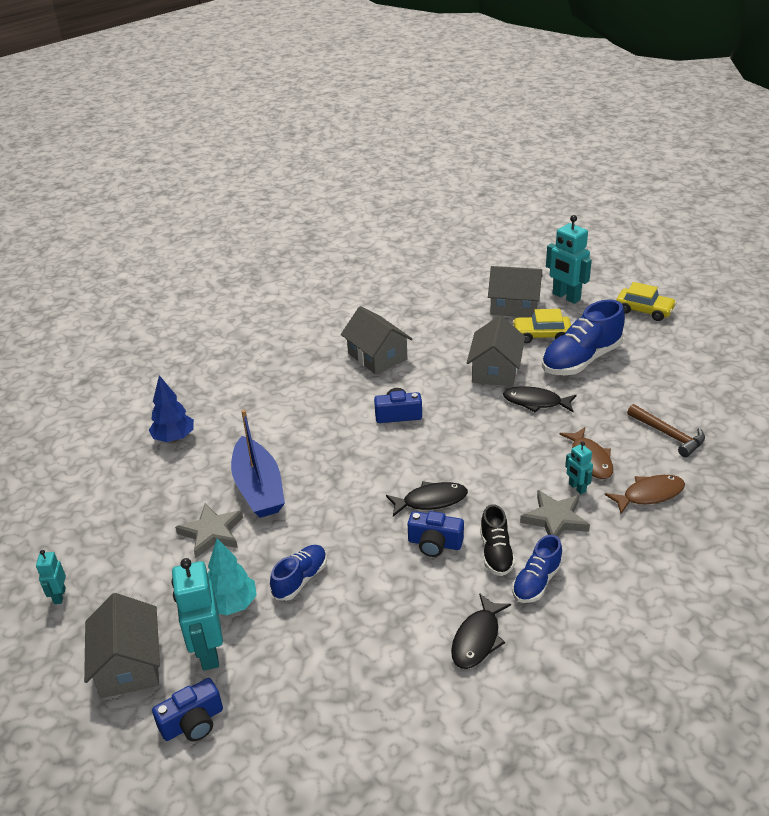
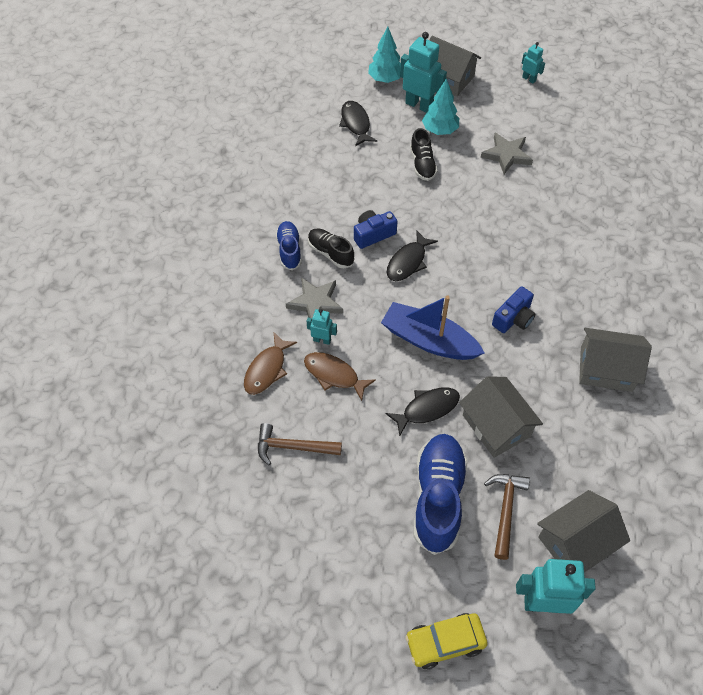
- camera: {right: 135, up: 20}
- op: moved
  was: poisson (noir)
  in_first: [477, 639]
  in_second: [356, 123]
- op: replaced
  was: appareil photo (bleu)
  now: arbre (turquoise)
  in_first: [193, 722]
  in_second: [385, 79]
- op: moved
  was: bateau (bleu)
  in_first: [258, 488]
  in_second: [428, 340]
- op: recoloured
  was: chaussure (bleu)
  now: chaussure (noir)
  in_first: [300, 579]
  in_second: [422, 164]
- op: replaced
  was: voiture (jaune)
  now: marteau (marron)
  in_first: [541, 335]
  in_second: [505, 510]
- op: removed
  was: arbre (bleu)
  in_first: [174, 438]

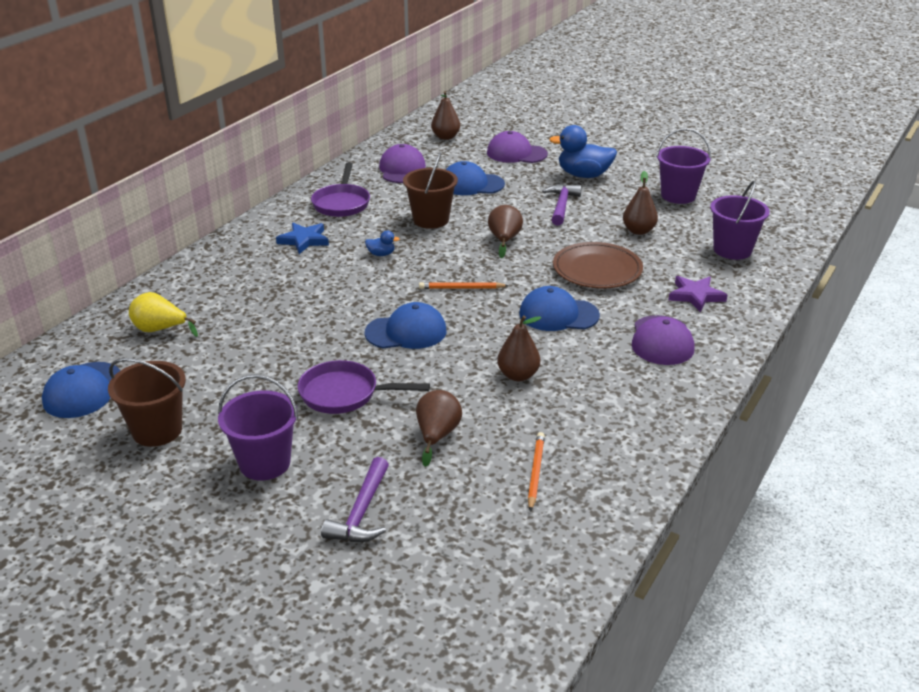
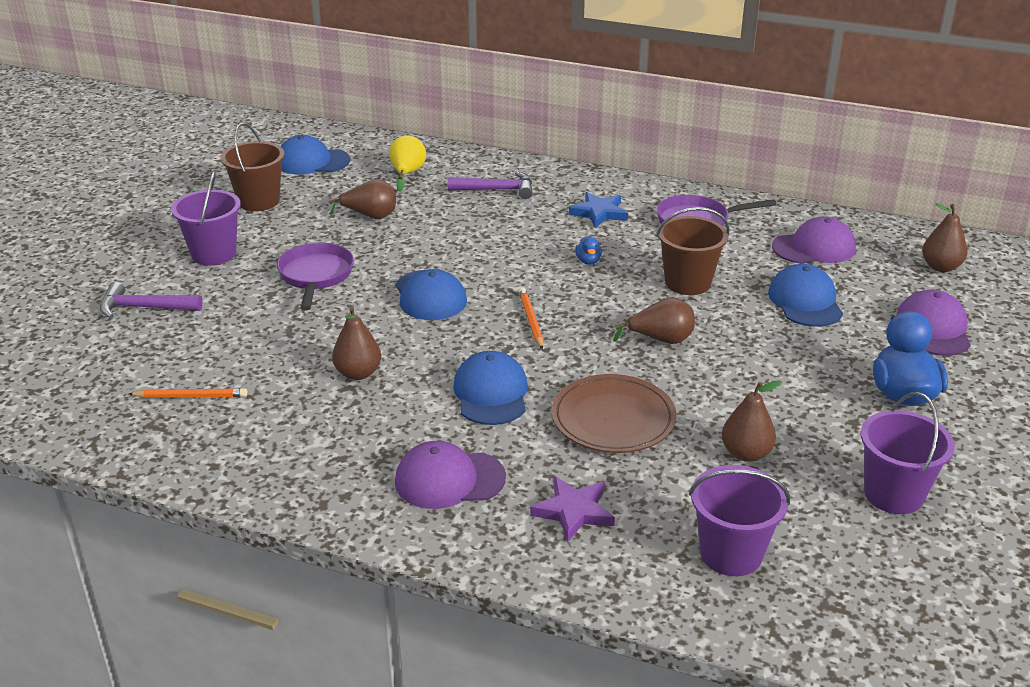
- camera: {right: 80, up: 0}
- op: moved
  was: poire (marron)
  in_first: [437, 435]
  in_second: [370, 216]
- op: moved
  was: marteau (violet)
  in_first: [561, 205]
  in_second: [496, 190]

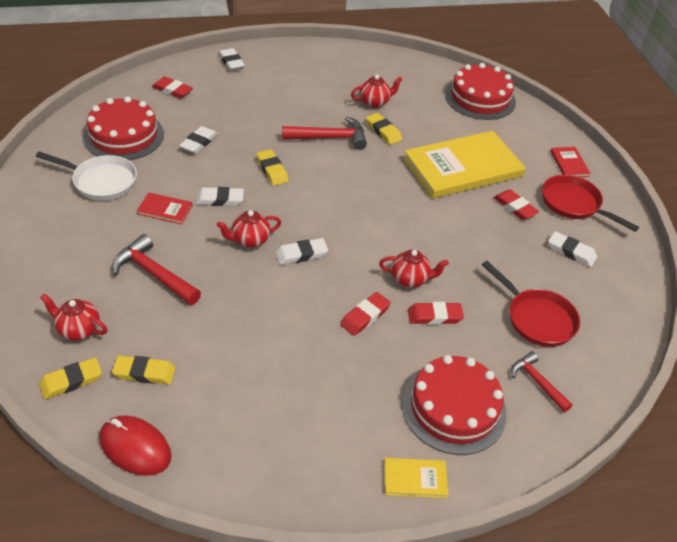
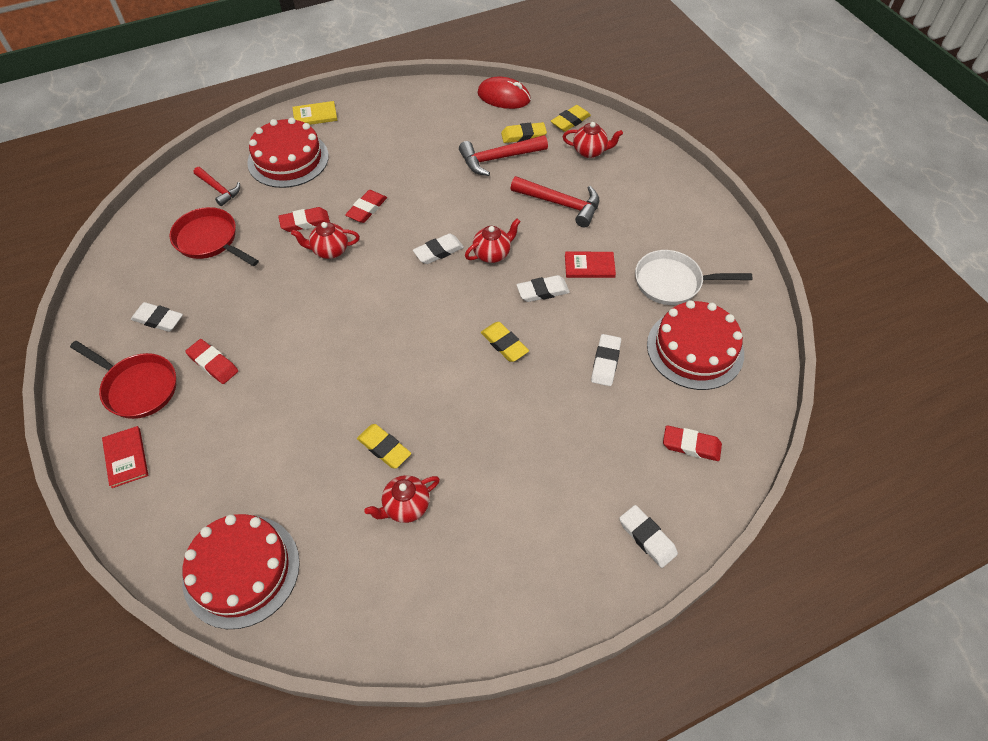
- camera: {right: 170, up: 10}
- op: moved
  was: marteau (rouge)
  in_first: [330, 138]
  in_second: [498, 158]
- op: removed
  was: livre (jaune)
  in_first: [462, 168]

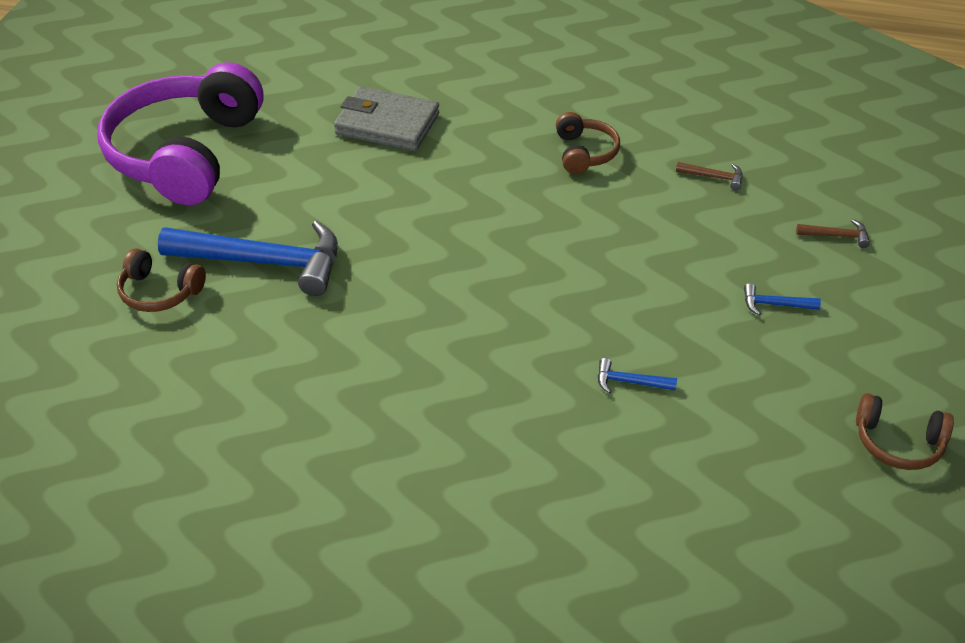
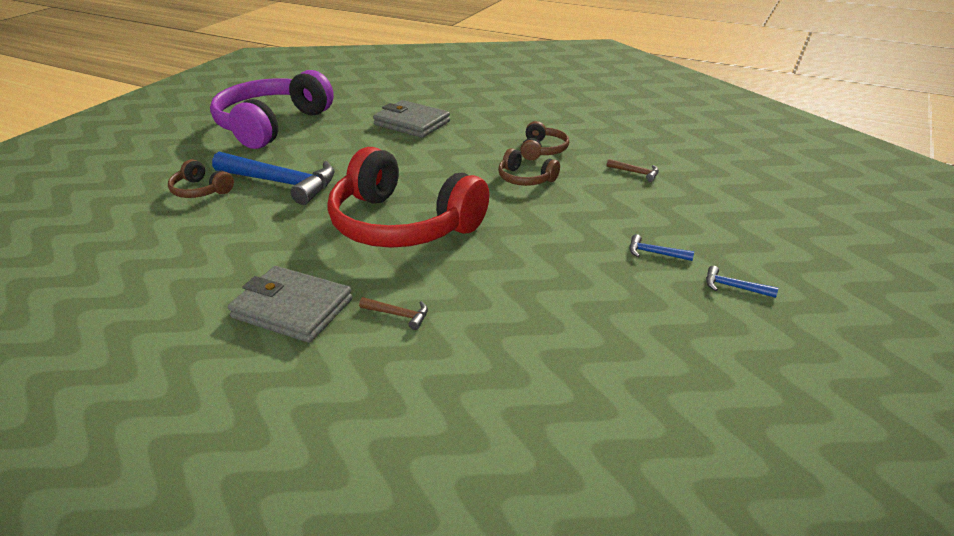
- camera: {right: 15, up: -10}
- op: added
  now: portefeuille (gris)
  in_second: [292, 308]
- op: added
  now: casque audio (rouge)
  in_second: [402, 224]
- op: moved
  was: marteau (marron)
  in_first: [837, 236]
  in_second: [398, 315]
- op: moved
  was: casque audio (marron)
  in_first: [898, 443]
  in_second: [525, 179]
- op: moved
  was: marteau (bleu)
  in_first: [629, 382]
  in_second: [733, 287]

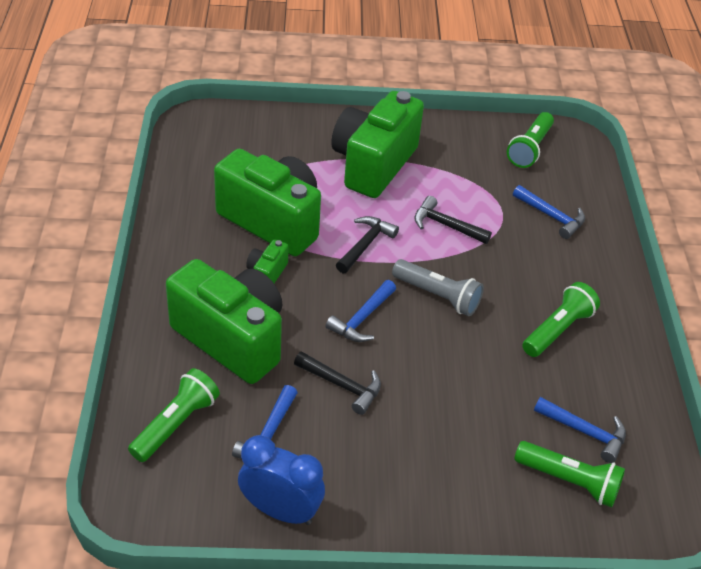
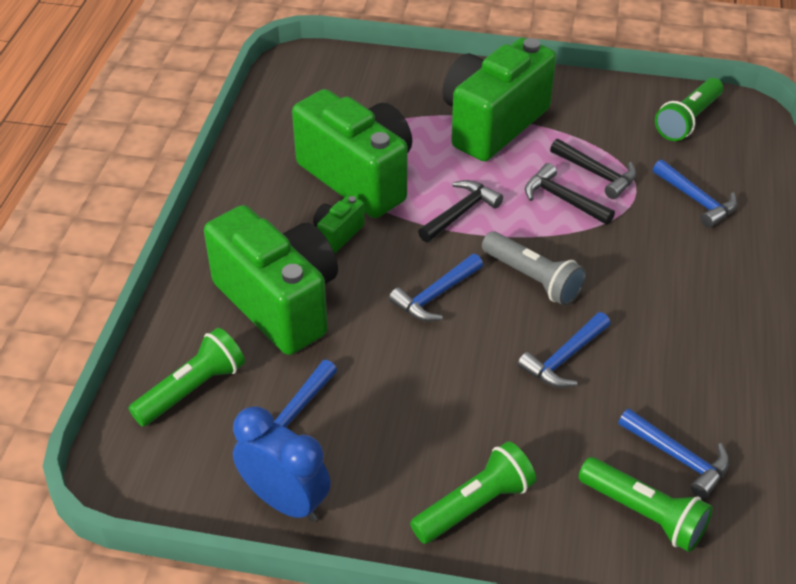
- camera: {right: 15, up: 0}
- op: moved
  was: lampe de poche (vert)
  in_first: [557, 330]
  in_second: [474, 505]
- op: added
  now: marteau (bleu)
  in_second: [564, 359]
- op: moved
  was: marteau (noir)
  in_first: [342, 385]
  in_second: [597, 174]

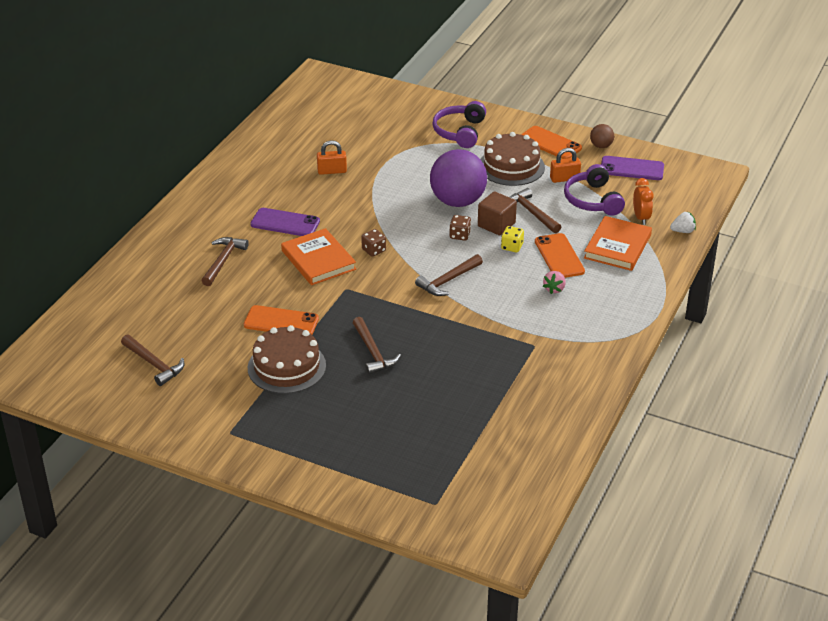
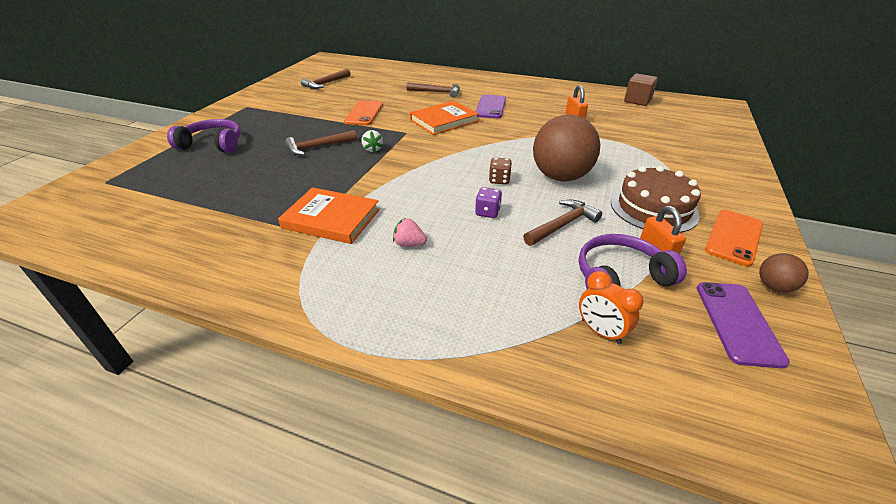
- camera: {right: 85, up: 0}
- op: moved
  was: casque audio (violet)
  in_first: [460, 132]
  in_second: [213, 144]
- op: moved
  was: livre (orange)
  in_first: [617, 246]
  in_second: [331, 219]
- op: moved
  was: fraise (blanc)
  in_first: [683, 231]
  in_second: [372, 149]
- op: recoloured
  was: dé (jaune)
  now: dé (violet)
  in_first: [512, 247]
  in_second: [487, 212]
- op: recoloured
  was: balle (violet)
  now: balle (marron)
  in_first: [457, 201]
  in_second: [560, 177]
- op: turned
  was: réveil (orange)
  in_first: [641, 218]
  in_second: [600, 331]
  clockwise: 60
- op: moved
  was: cube (marron)
  in_first: [496, 225]
  in_second: [637, 101]
- op: removed
  was: gâteau (marron)
  in_first: [286, 367]
- op: removed
  was: dé (marron)
  in_first: [374, 250]
- op: removed
  was: marteau (marron)
  in_first: [448, 281]
- op: removed
  was: téléphone (orange)
  in_first: [559, 256]

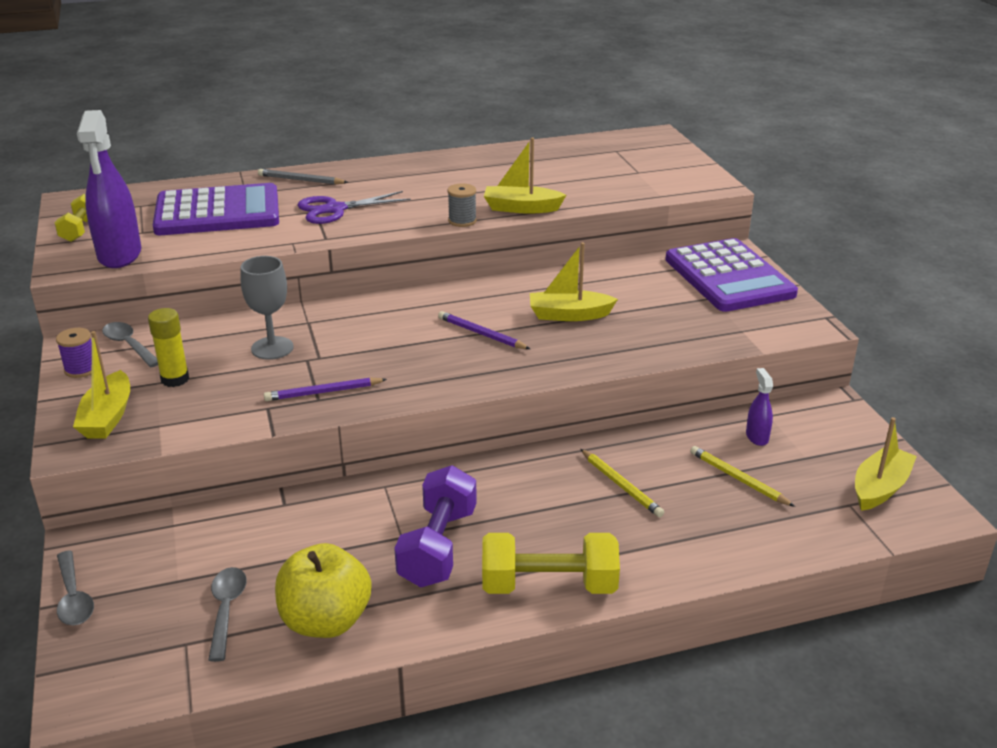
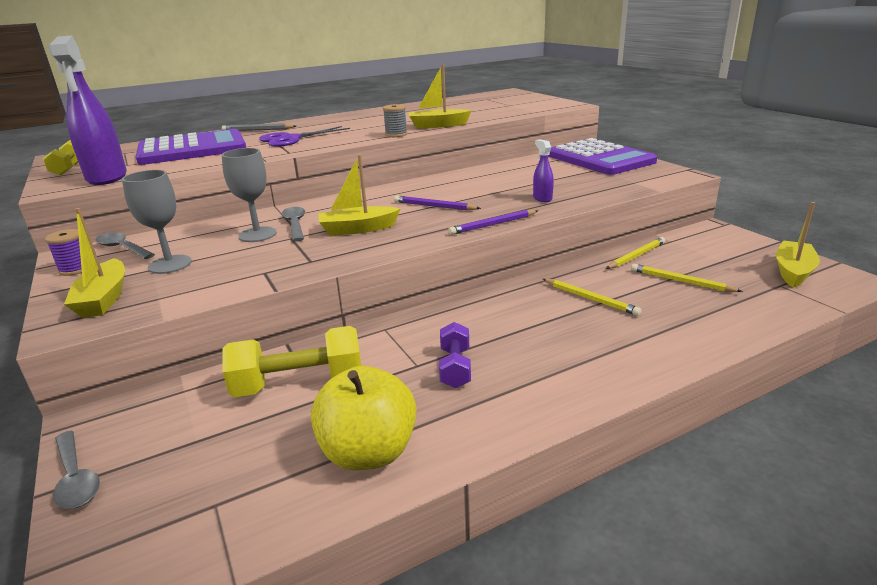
- camera: {right: -10, up: -5}
- op: replaced
  was: bâton de colle (jaune)
  now: verre à pied (gris)
  in_first: [175, 379]
  in_second: [170, 264]
- op: moved
  was: haltère (jaune)
  in_first: [549, 585]
  in_second: [299, 384]
- op: moved
  was: cuillère (gris)
  in_first: [226, 610]
  in_second: [295, 224]
- op: moved
  was: bateau (jaune)
  in_first: [569, 315]
  in_second: [358, 229]
- op: resized
  was: haltère (violet)
  in_first: [438, 547]
  in_second: [455, 368]
  ratio: 0.59
- op: moved
  was: crayon (violet)
  in_first: [323, 392]
  in_second: [493, 225]
- op: moved
  was: vaporisateur (violet)
  in_first: [757, 437]
  in_second: [542, 198]
- op: added
  now: crayon (jaune)
  in_second: [636, 256]

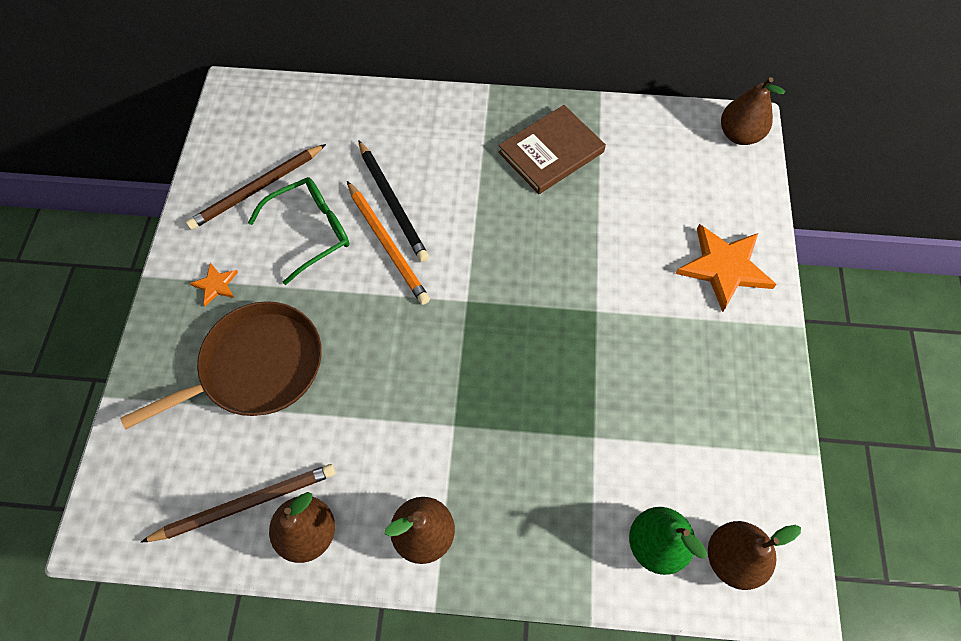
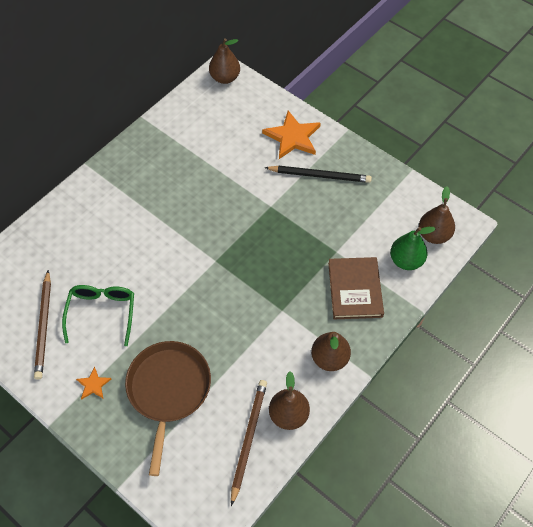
- camera: {right: -55, up: -5}
- op: moved
  was: crayon (noir)
  in_first: [392, 203]
  in_second: [320, 175]
- op: moved
  was: livre (marron)
  in_first: [551, 152]
  in_second: [355, 289]
- op: removed
  was: crayon (orange)
  in_first: [387, 244]

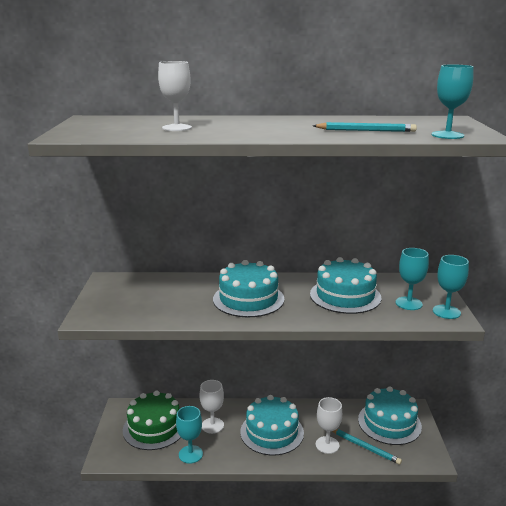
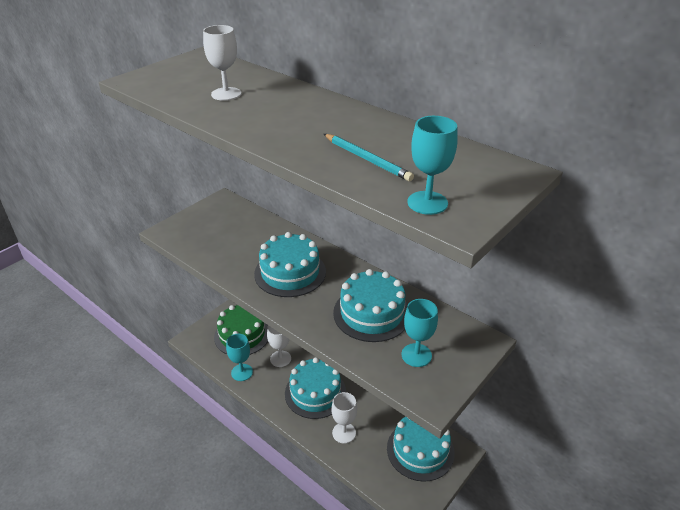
- camera: {right: 40, up: 15}
- op: removed
  was: crayon (turquoise)
  in_first: [364, 447]
- op: removed
  was: verre à pied (turquoise)
  in_first: [446, 312]

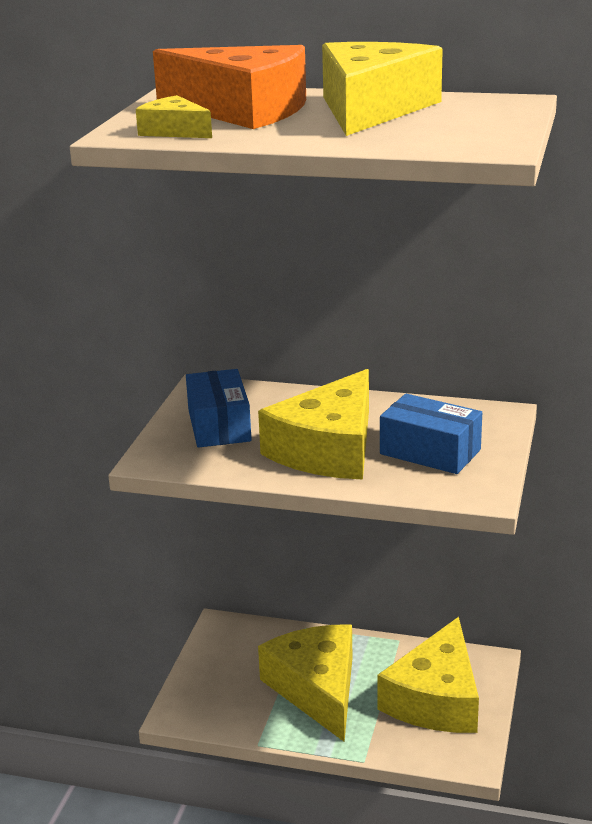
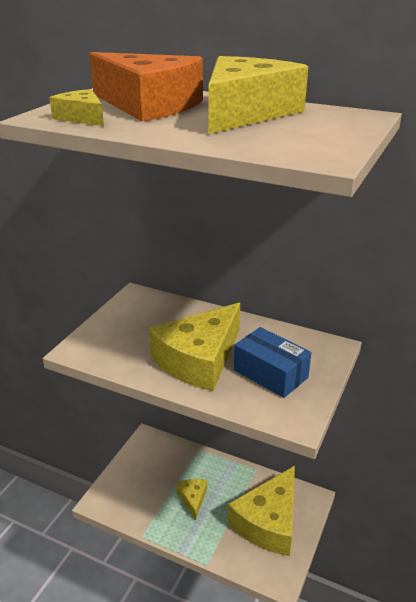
- camera: {right: 10, up: 5}
- op: resized
  was: fromage (jaune)
  in_first: [317, 689]
  in_second: [193, 499]
  ratio: 0.48
- op: removed
  was: boîte (bleu)
  in_first: [219, 425]

